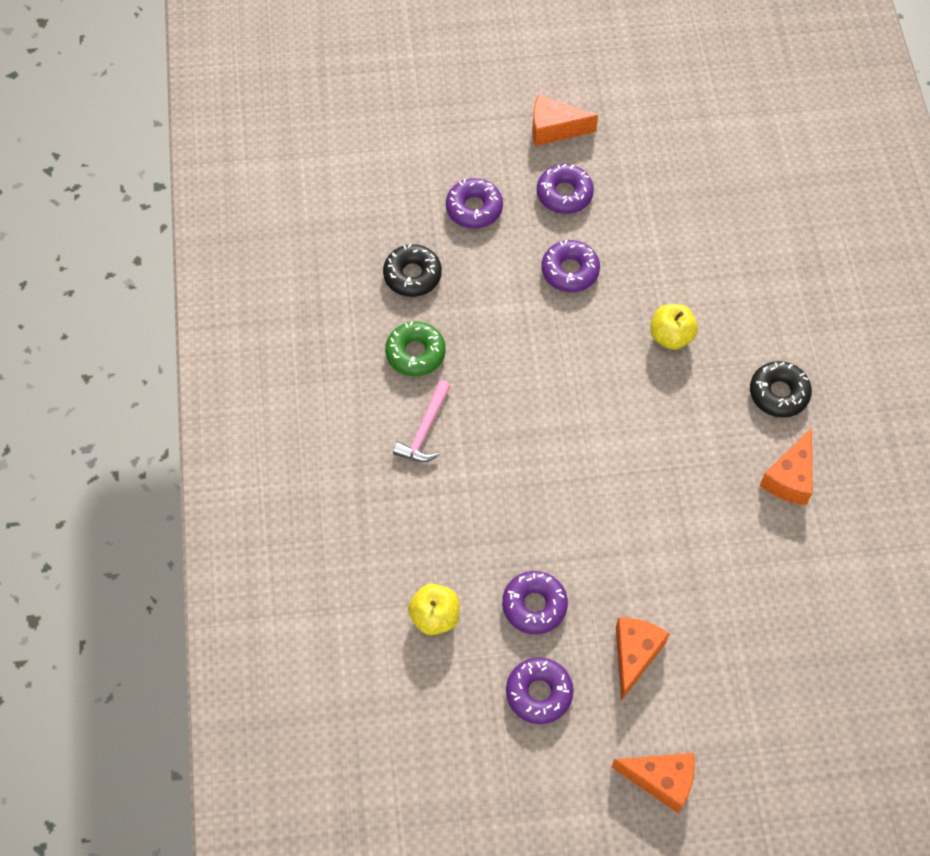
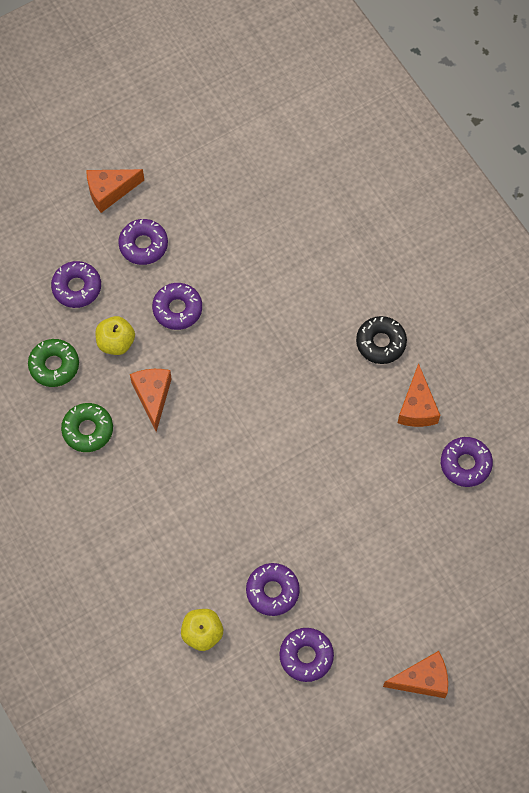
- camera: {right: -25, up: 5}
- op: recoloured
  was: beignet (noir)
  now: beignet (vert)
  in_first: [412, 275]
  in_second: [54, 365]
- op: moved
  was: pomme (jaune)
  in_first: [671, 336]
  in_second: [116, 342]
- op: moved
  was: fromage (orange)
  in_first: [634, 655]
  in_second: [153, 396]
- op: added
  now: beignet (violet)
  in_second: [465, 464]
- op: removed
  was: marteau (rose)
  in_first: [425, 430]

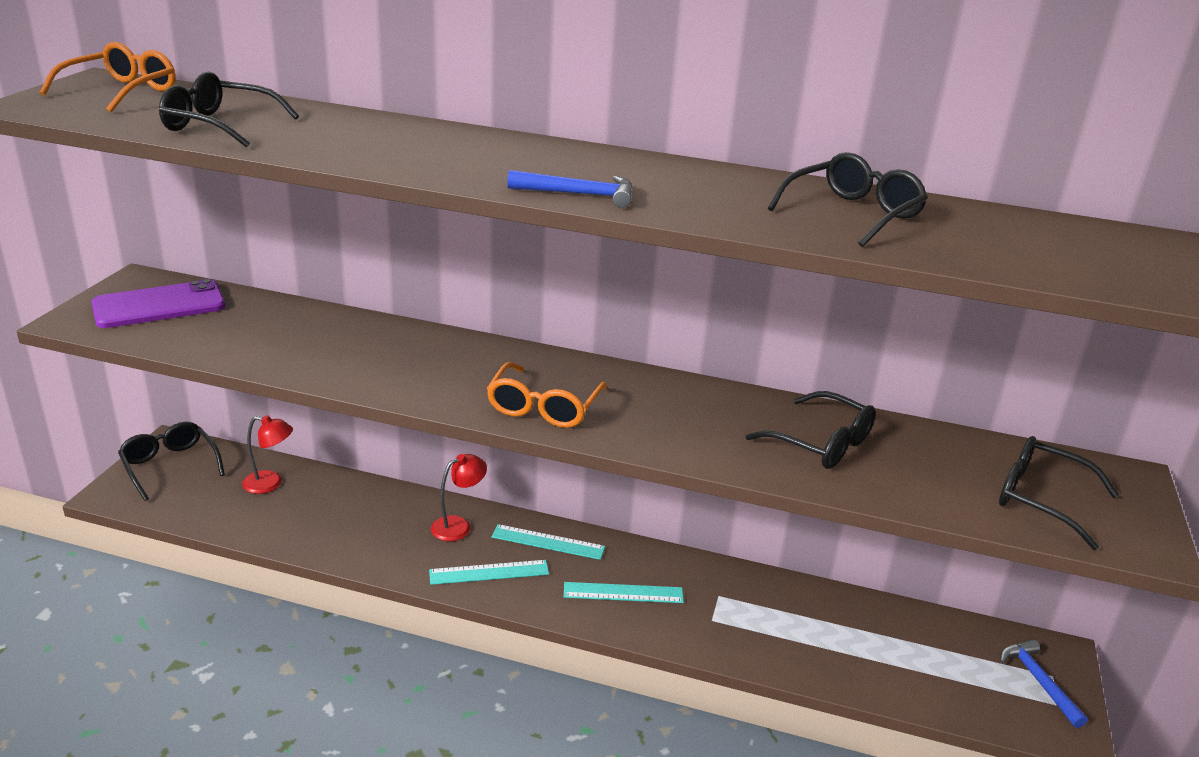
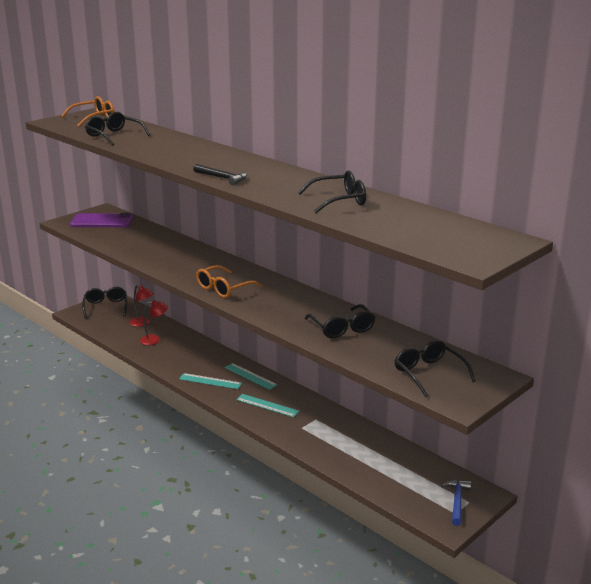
- camera: {right: 30, up: -5}
- op: moved
  was: lampe (rouge)
  in_first: [458, 526]
  in_second: [155, 340]
- op: recoloured
  was: marteau (bleu)
  now: marteau (noir)
  in_first: [579, 194]
  in_second: [222, 178]

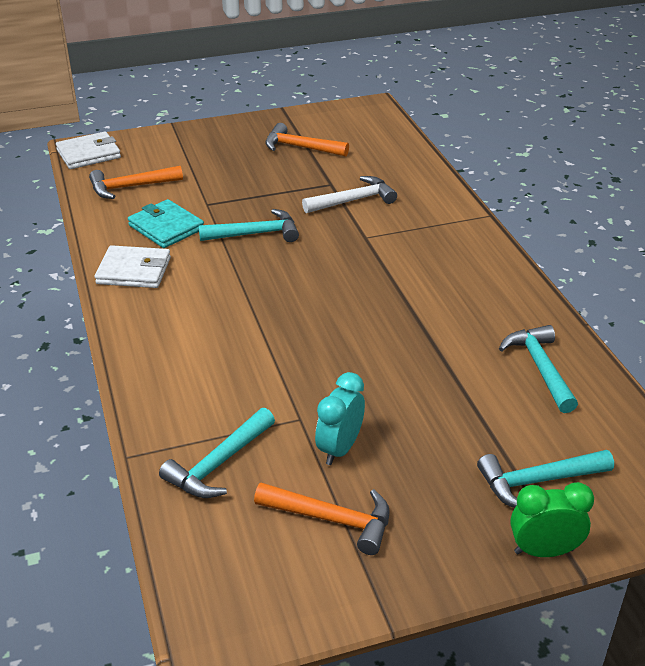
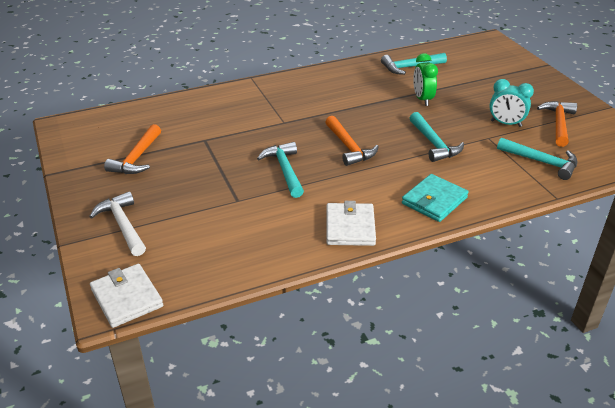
- camera: {right: -95, up: 0}
- op: moved
  was: marteau (blanc)
  in_first: [353, 200]
  in_second: [123, 225]
- op: moved
  was: marteau (orange)
  in_first: [130, 187]
  in_second: [349, 147]
- op: moved
  was: portefeuille (turquoise)
  in_first: [166, 227]
  in_second: [434, 200]
- op: moved
  was: marteau (turquoise)
  in_first: [537, 481]
  in_second: [433, 144]
- op: moved
  was: réveil (vert)
  in_first: [544, 551]
  in_second: [422, 99]

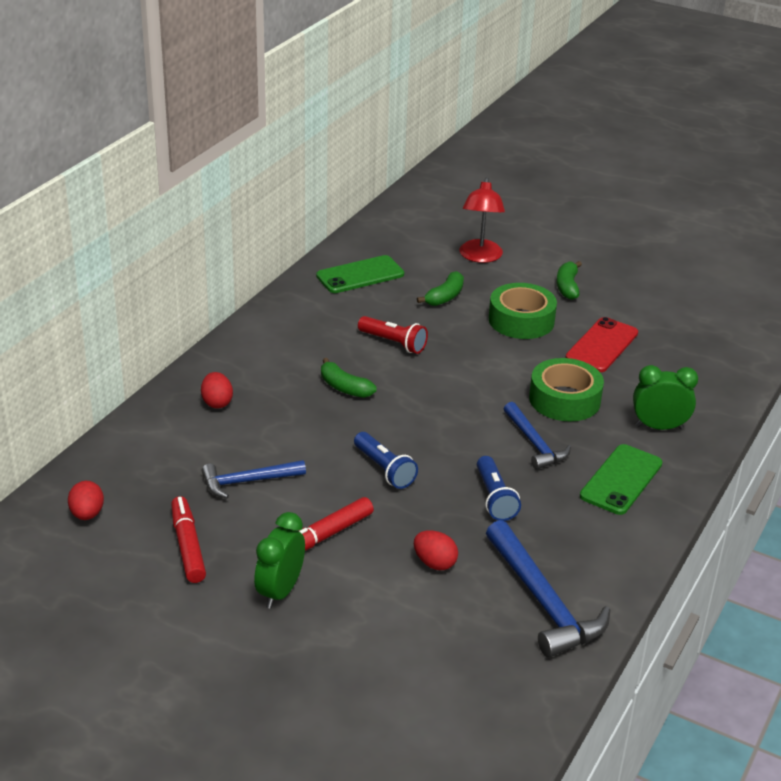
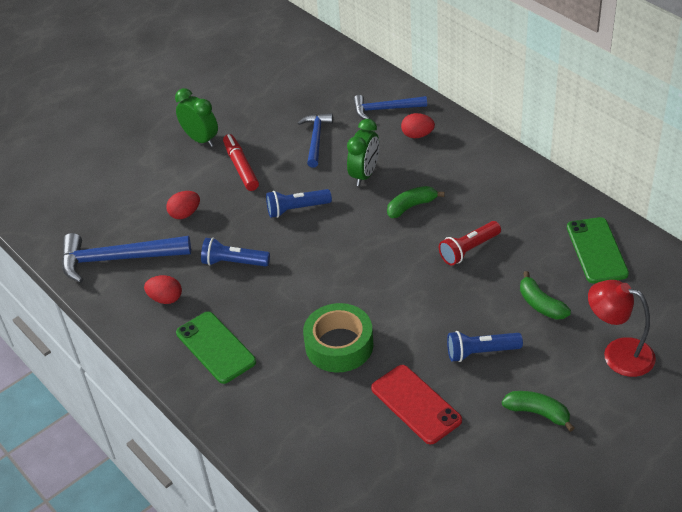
- camera: {right: 115, up: 10}
- op: moved
  was: œuf (rouge)
  in_first: [87, 514]
  in_second: [165, 299]
- op: moved
  was: réveil (vert)
  in_first: [659, 427]
  in_second: [364, 175]
- op: moved
  was: marteau (bleu)
  in_first: [534, 443]
  in_second: [385, 109]
- op: replaced
  was: ruban adhésif (vert)
  now: lampe de poche (bleu)
  in_first: [521, 320]
  in_second: [481, 352]
- op: removed
  was: feutre (rouge)
  in_first: [188, 546]

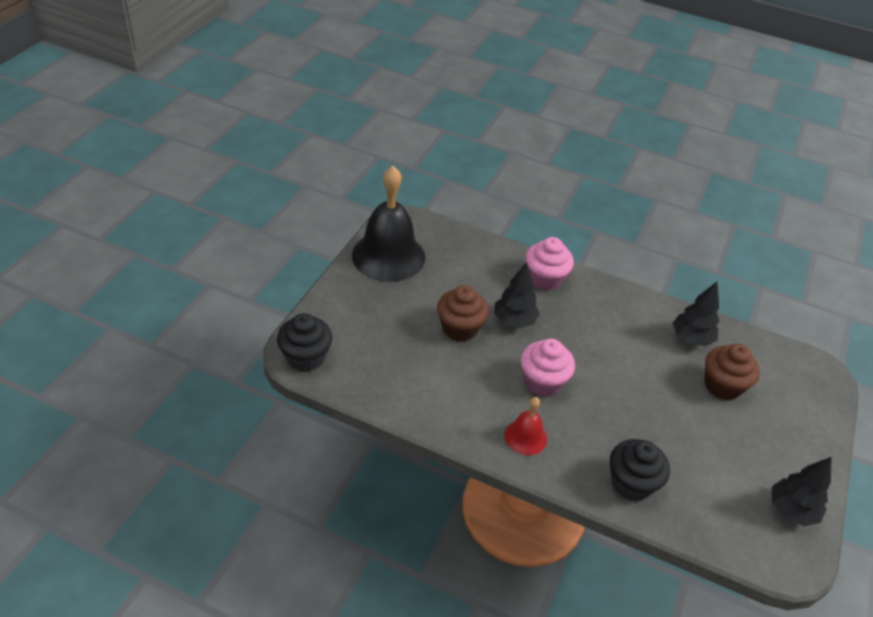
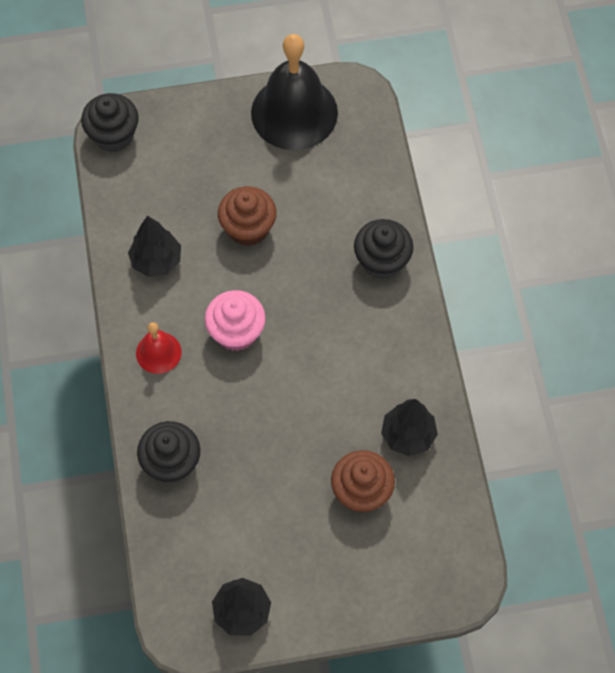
- camera: {right: 60, up: 20}
- op: moved
  was: arbre (noir)
  in_first: [514, 321]
  in_second: [156, 261]
- op: recoloured
  was: muffin (rose)
  now: muffin (noir)
  in_first: [545, 279]
  in_second: [382, 261]

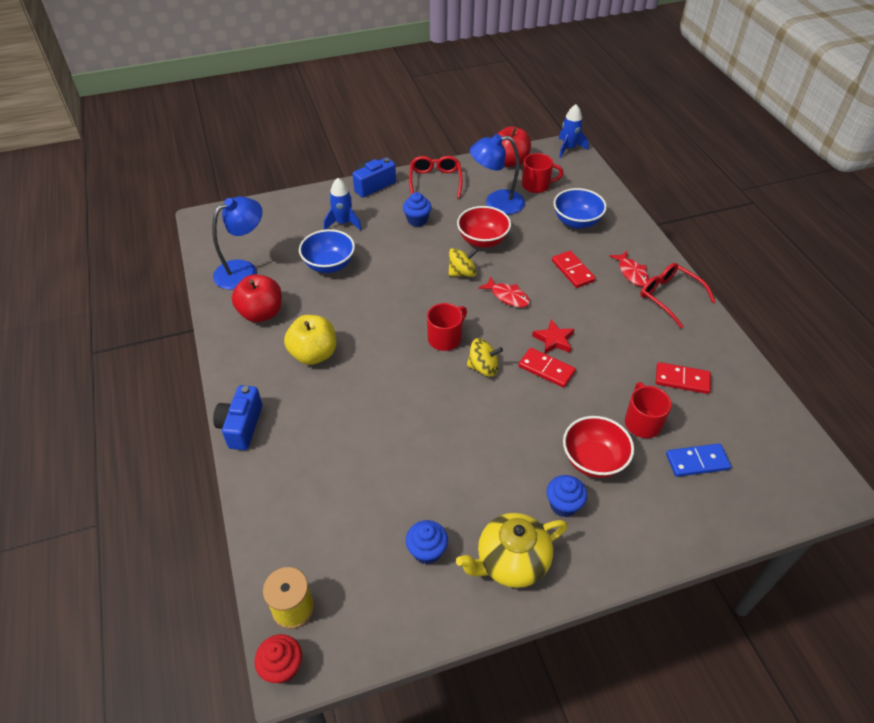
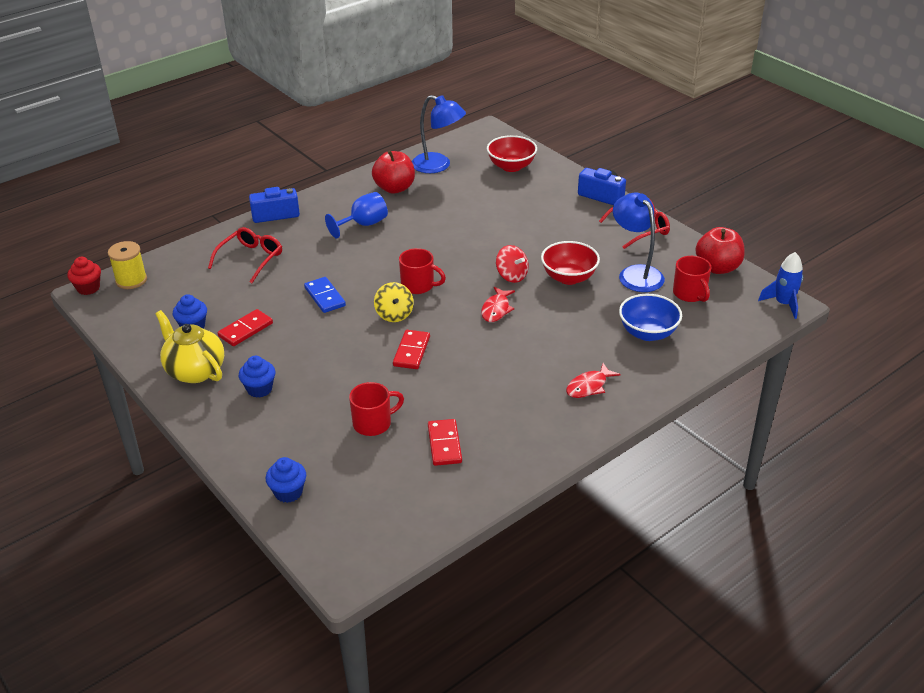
- camera: {right: 70, up: -10}
- op: moved
  was: lunettes (rouge)
  in_first: [669, 297]
  in_second: [251, 259]
- op: moved
  was: domino (rouge)
  in_first: [572, 271]
  in_second: [245, 330]
- op: moved
  was: muffin (bleu)
  in_first: [417, 220]
  in_second: [288, 492]
- op: moved
  was: domino (bleu)
  in_first: [697, 461]
  in_second: [325, 297]
- op: replaced
  was: pomme (jaune)
  now: verre à pied (bleu)
  in_first: [314, 354]
  in_second: [363, 225]
- op: moved
  was: bol (rouge)
  in_first: [593, 460]
  in_second: [511, 166]
- op: recoloured
  was: toupie (jaune)
  now: toupie (rouge)
  in_first: [462, 273]
  in_second: [512, 276]
- op: removed
  was: bol (bleu)
  in_first: [329, 265]
- op: removed
  was: fusée (bleu)
  in_first: [343, 223]
- op: removed
  was: étoile (rouge)
  in_first: [554, 340]

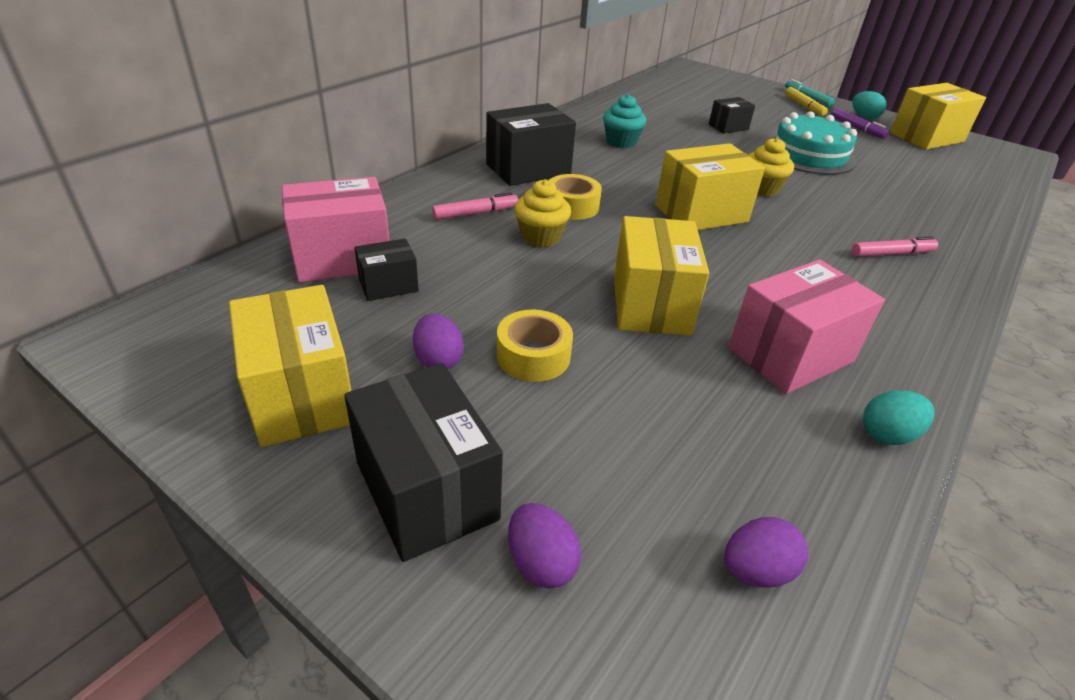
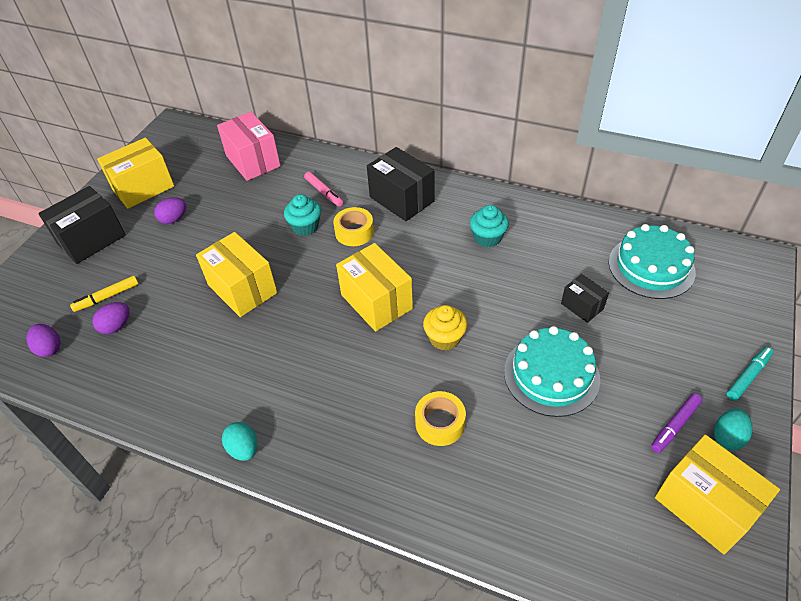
- camera: {right: 80, up: 10}
- op: moved
  was: feutre (jaune)
  in_first: [804, 106]
  in_second: [107, 297]
- op: moved
  was: œuf (violet)
  in_first: [541, 563]
  in_second: [116, 326]
- op: turned
  was: boîte (jaune)
  in_first: [651, 304]
  in_second: [242, 289]
  clockwise: 60
- op: moved
  was: œuf (turquoise)
  in_first: [887, 435]
  in_second: [243, 449]
- op: recoloured
  was: muffin (jaune)
  now: muffin (turquoise)
  in_first: [541, 237]
  in_second: [305, 227]
- op: moved
  was: ruban adhésif (jaune)
  in_first: [533, 356]
  in_second: [440, 423]
- op: added
  now: gâteau (turquoise)
  in_second: [651, 267]
- op: removed
  was: boîte (noir)
  in_first: [388, 285]
- op: removed
  was: boîte (rose)
  in_first: [790, 355]
- op: removed
  was: feutre (rose)
  in_first: [891, 254]

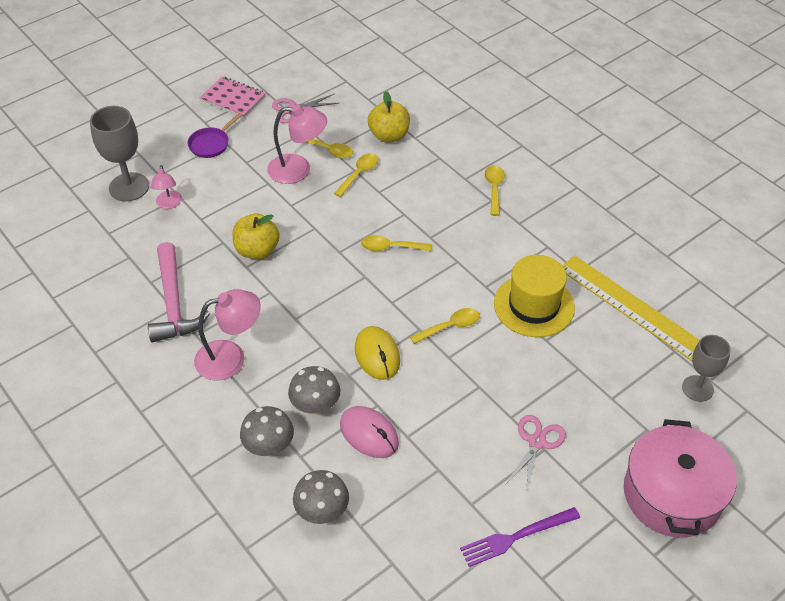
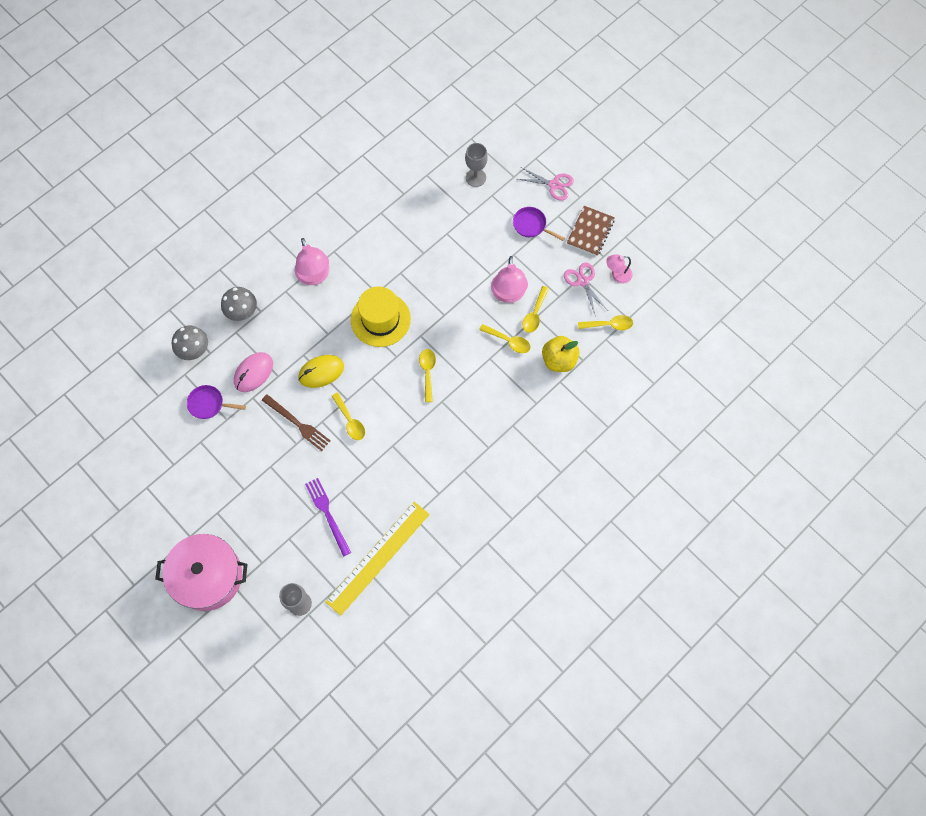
- camera: {right: 85, up: 20}
- op: added
  now: poêle (violet)
  in_second: [208, 404]
- op: added
  now: fourchette (marron)
  in_second: [297, 423]
- op: moved
  was: fourchette (violet)
  in_first: [516, 537]
  in_second: [327, 514]
- op: moved
  was: chapeau (jaune)
  in_first: [534, 305]
  in_second: [380, 319]
- op: resized
  was: verre à pied (gris)
  in_first: [129, 187]
  in_second: [475, 177]
  ratio: 0.66
- op: moved
  was: ciseaux (rose)
  in_first: [537, 442]
  in_second: [554, 185]
- op: recoloured
  was: carnet (rose)
  now: carnet (marron)
  in_first: [233, 98]
  in_second: [590, 232]
- op: moved
  was: cuillère (jaune)
  in_first: [494, 188]
  in_second: [609, 325]
- op: moved
  was: lampe (rose)
  in_first: [169, 204]
  in_second: [617, 275]
- op: removed
  was: marteau (rose)
  in_first: [174, 303]
- op: removed
  was: pomme (jaune)
  in_first: [257, 250]
- op: removed
  was: champignon (gris)
  in_first: [315, 406]

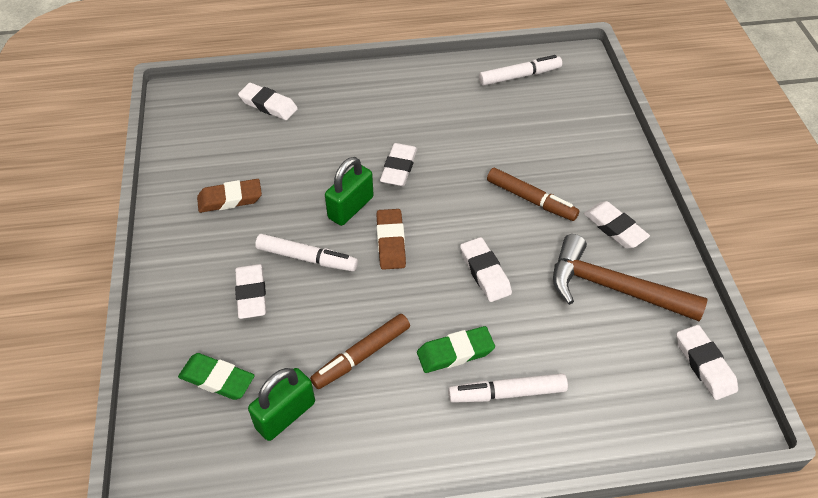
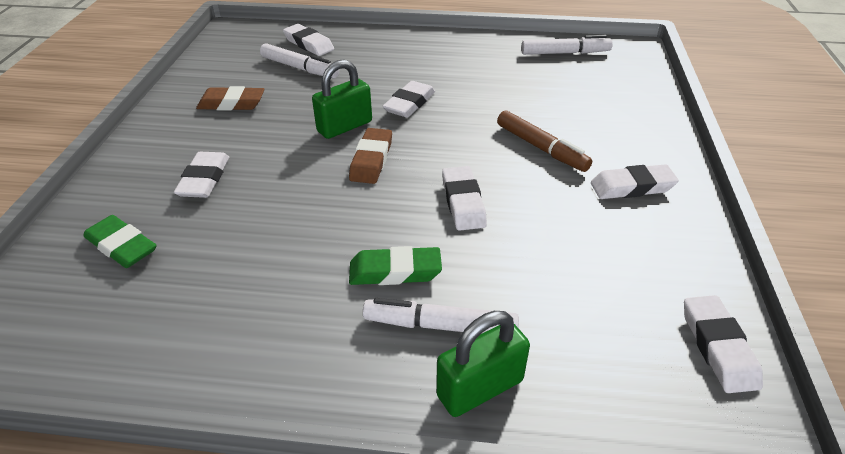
- camera: {right: 15, up: -10}
- op: moved
  was: feutre (blanc)
  in_first: [307, 258]
  in_second: [299, 68]
- op: moved
  was: cadenas (vert)
  in_first: [285, 415]
  in_second: [480, 388]
- op: turned
  was: gomme (blanc)
  in_first: [614, 228]
  in_second: [632, 187]
  clockwise: -75
- op: removed
  was: feutre (marron)
  in_first: [361, 355]
- op: removed
  was: marteau (marron)
  in_first: [612, 288]

